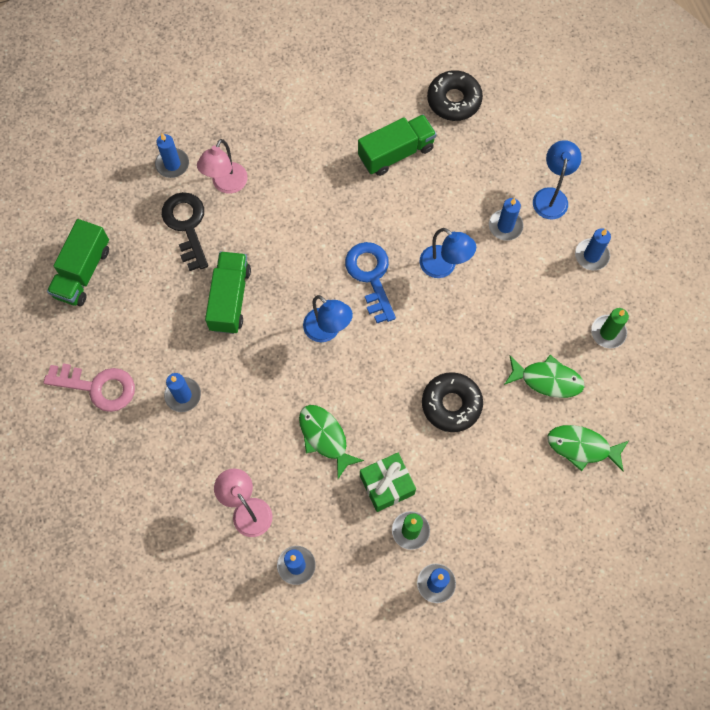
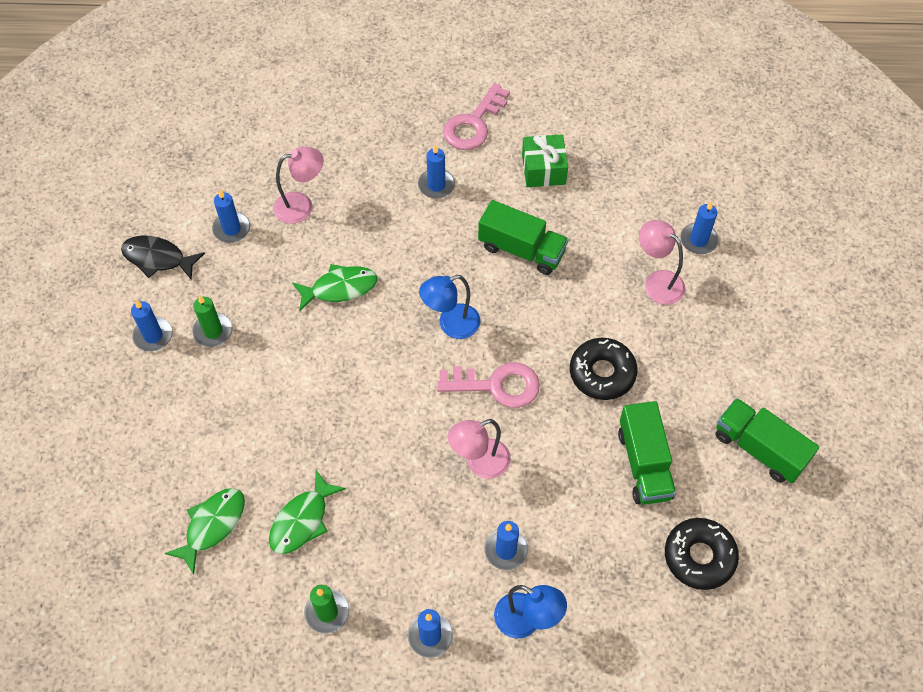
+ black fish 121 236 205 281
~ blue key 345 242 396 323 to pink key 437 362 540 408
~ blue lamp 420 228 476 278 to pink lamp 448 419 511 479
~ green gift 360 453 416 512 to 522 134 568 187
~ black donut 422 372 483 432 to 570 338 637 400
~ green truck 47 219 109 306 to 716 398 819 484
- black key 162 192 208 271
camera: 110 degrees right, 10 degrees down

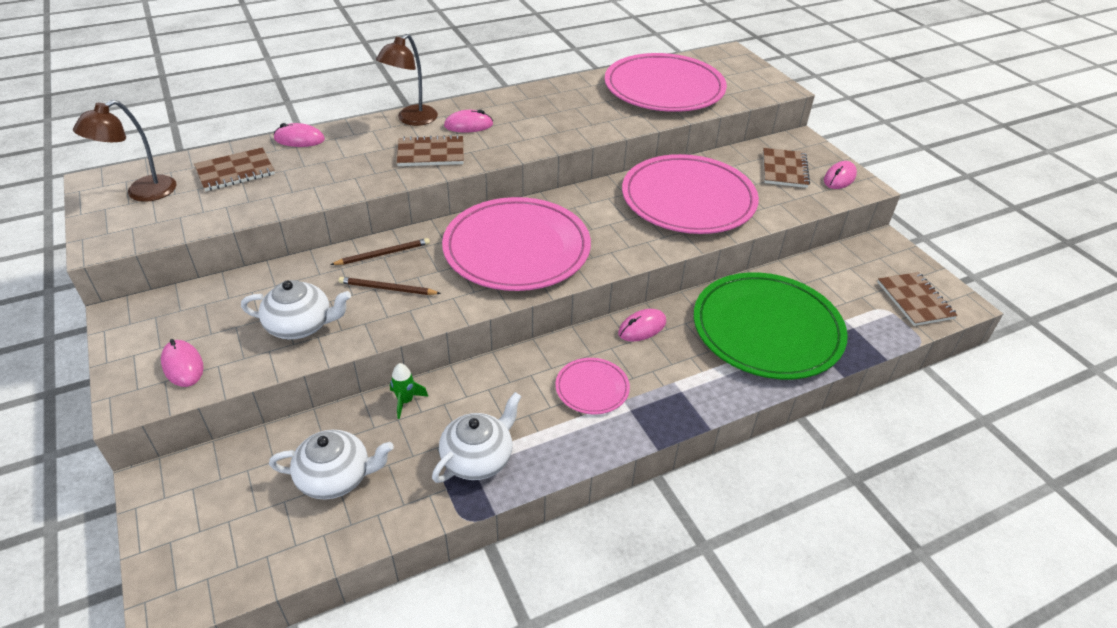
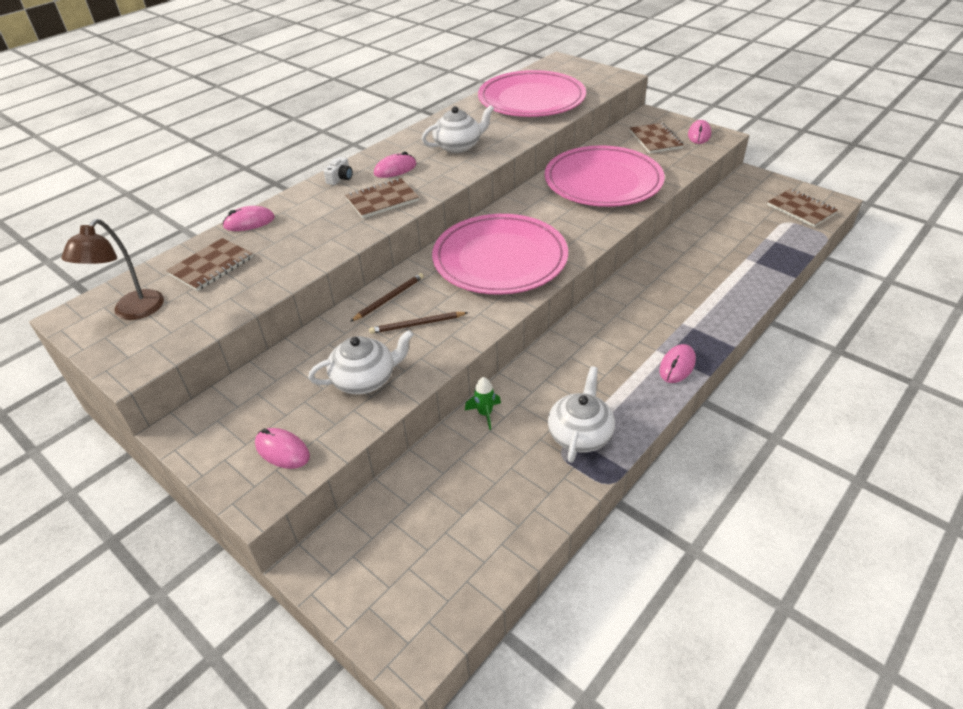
~ brown lamp 376 34 438 126 to white camera 324 157 352 185
~ white teapot 269 430 394 499 to 422 105 494 153
~ pink mouse 618 309 666 342 to 659 344 696 383
- pink plate 556 358 630 414
- green plate 694 272 848 379
camera: 20 degrees left, 0 degrees up

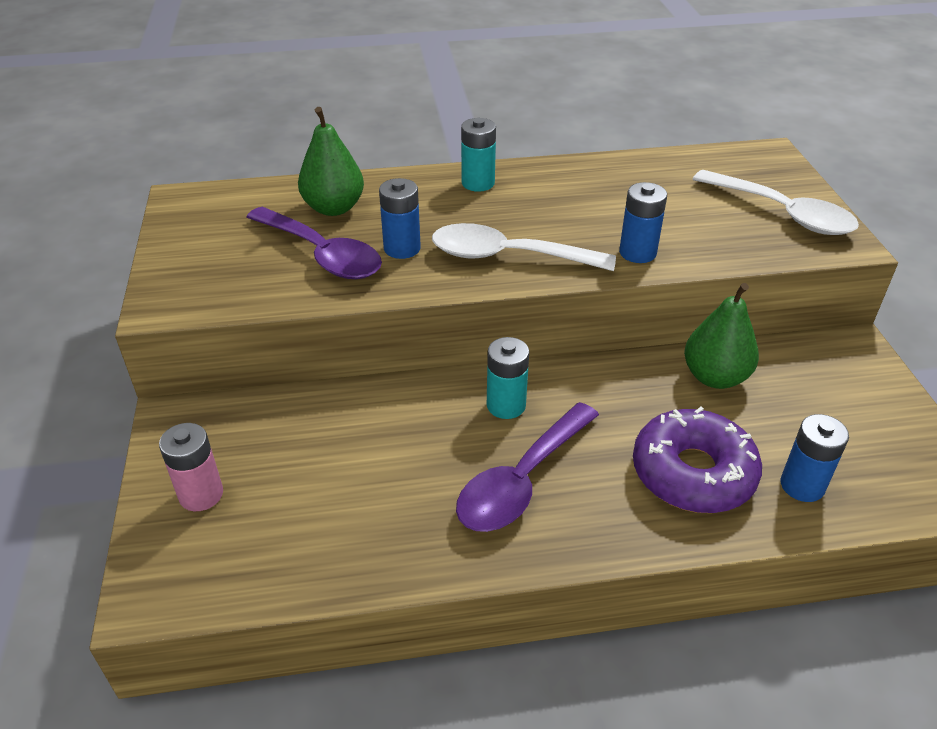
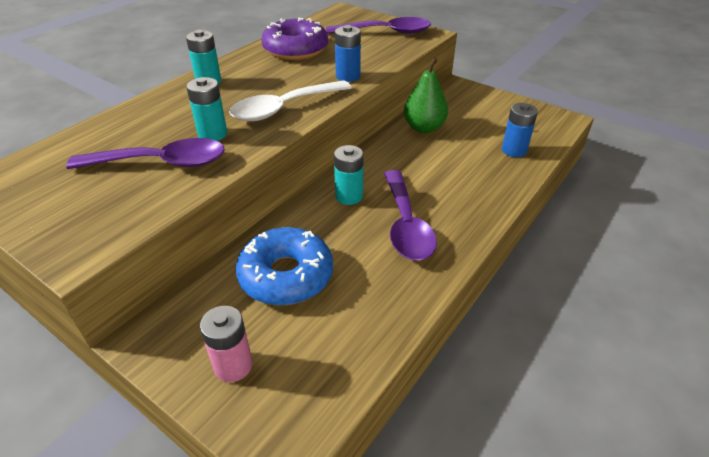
~ blue battery 379 178 421 259 to turquoise battery 186 77 227 141
+ blue donut 236 227 333 305
~ purple donut 633 407 762 513 to 261 18 328 60
~ white spoon 693 170 859 235 to purple spoon 326 17 431 34
- green pear 298 107 364 216
camera: 45 degrees left, 0 degrees up

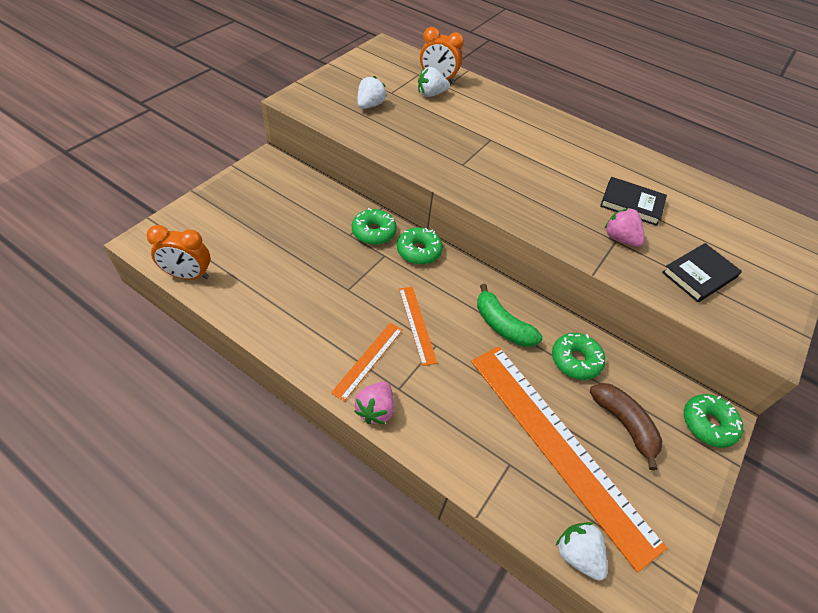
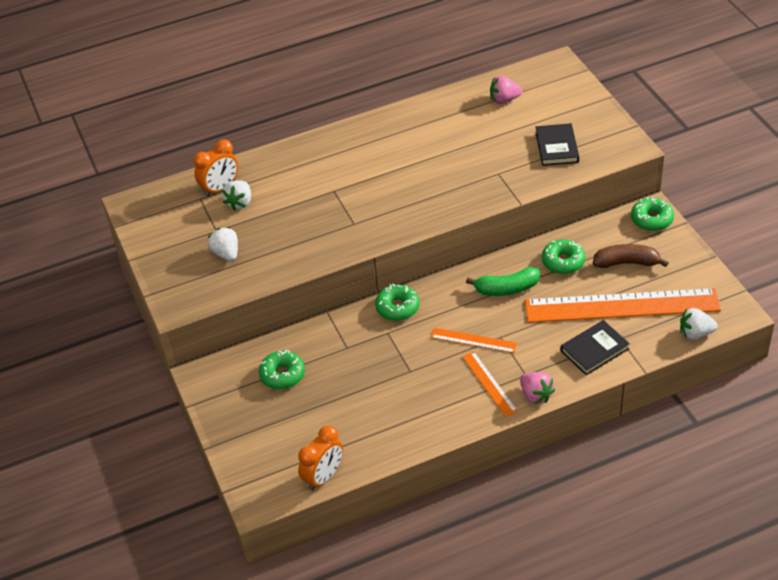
~ green donut 352 208 397 245 to 259 350 305 389
~ pink strawberry 604 208 645 247 to 490 76 522 104
~ black book 600 177 667 226 to 561 320 630 375
camera: 50 degrees left, 5 degrees down

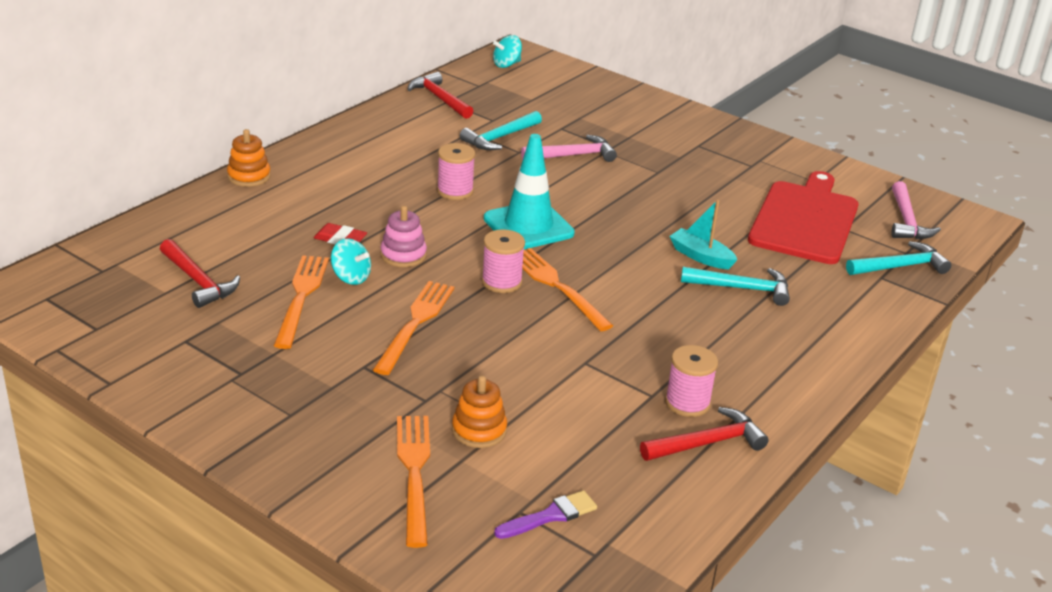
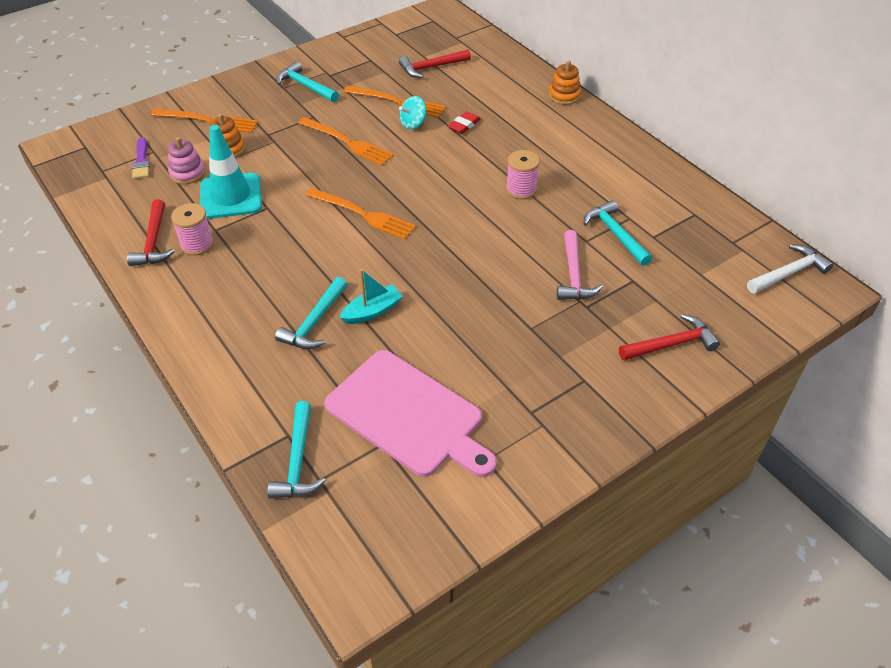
~ pink stacking toy 380 206 427 267 to 168 137 205 184
~ turquoise traffic cone 484 134 575 249 to 200 125 262 219
+ turquoise hammer 276 61 339 102
~ orange fork 522 248 613 331 = 306 188 416 240 45 degrees clockwise
~ red cutting board 748 171 859 264 to pink cutting board 324 350 497 477
~ red hammer 408 72 473 119 to 619 314 720 361
~ turquoise spinning top 493 35 522 68 to white hammer 747 245 833 294
- pink spool 482 229 525 293
- pink hammer 891 181 941 239
camera: 110 degrees right, 15 degrees up

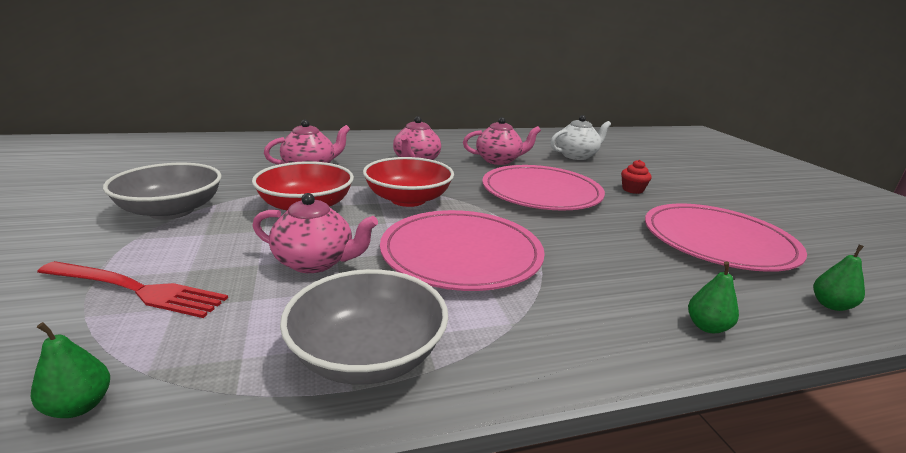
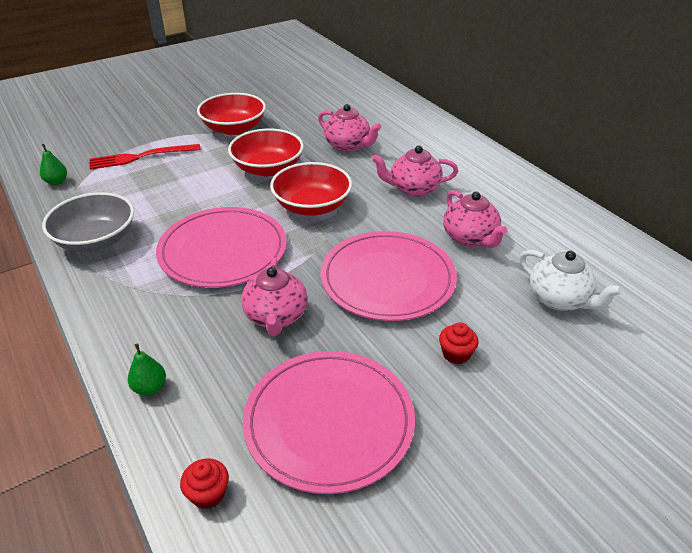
~ red fork 37 261 228 318 = 89 144 201 169 75 degrees clockwise
~ green pear 813 245 865 311 to red cupcake 180 458 229 509
~ grey bowl 103 163 221 220 to red bowl 197 93 266 135
~ pink teapot 252 193 378 273 to 241 258 308 336
camera: 75 degrees right, 15 degrees up

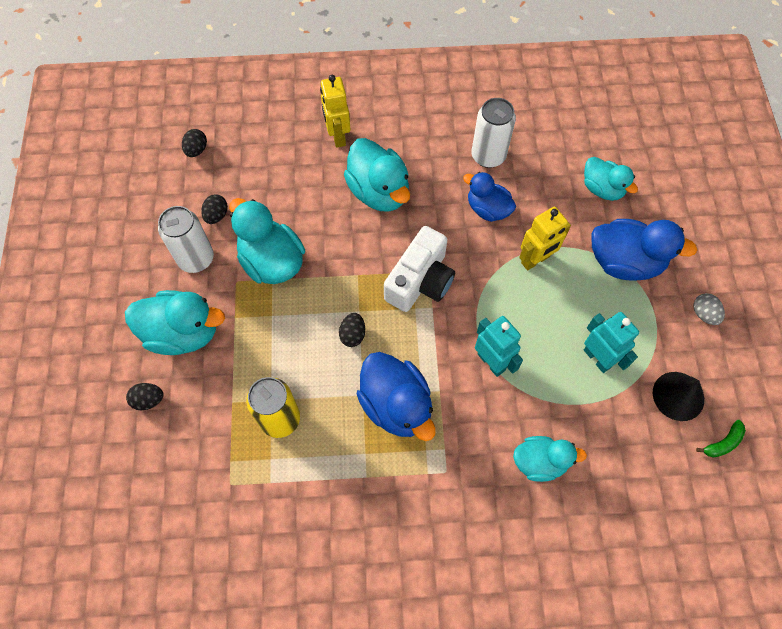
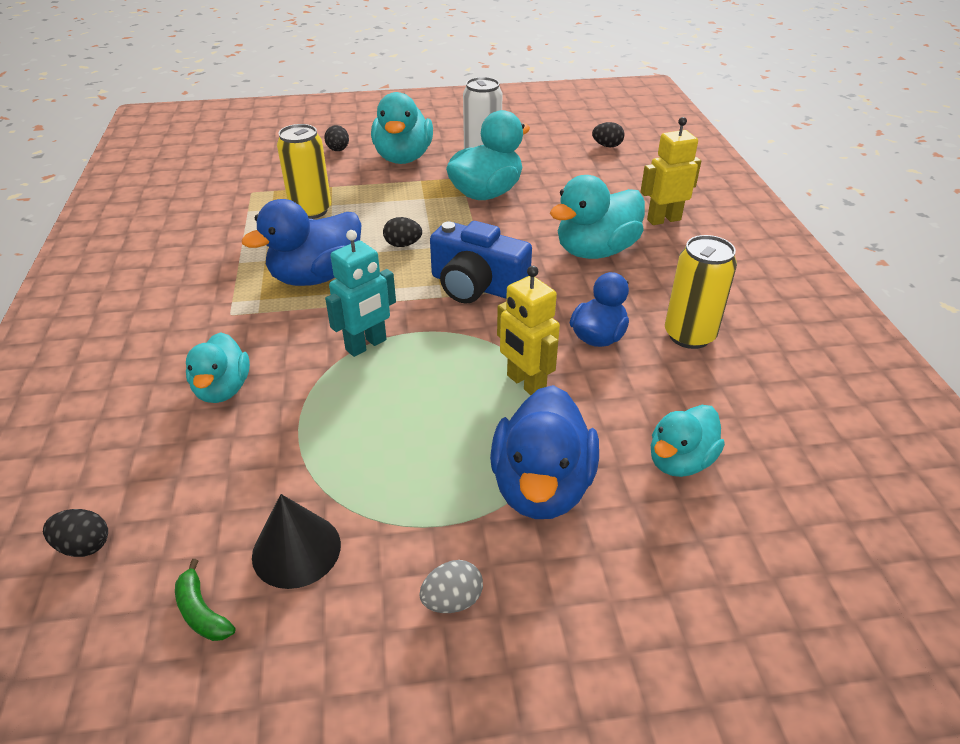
~ black egg 201 194 228 224 to 43 509 108 557
~ white camera 384 226 455 312 to blue camera 430 221 532 304
~ white can 471 98 516 168 to yellow can 665 235 737 349
- turquoise robot 584 312 639 373
camera: 85 degrees right, 25 degrees down

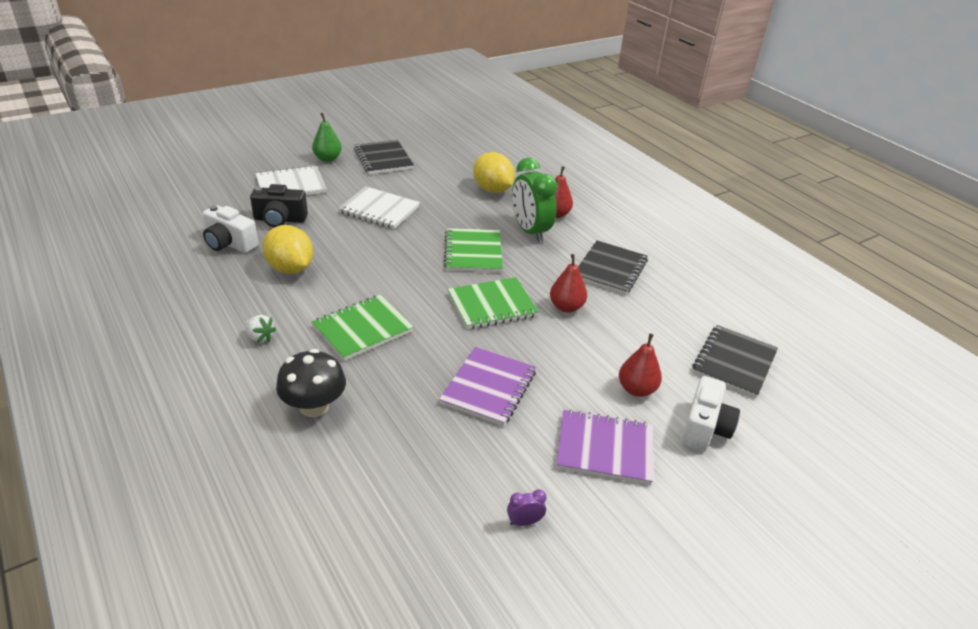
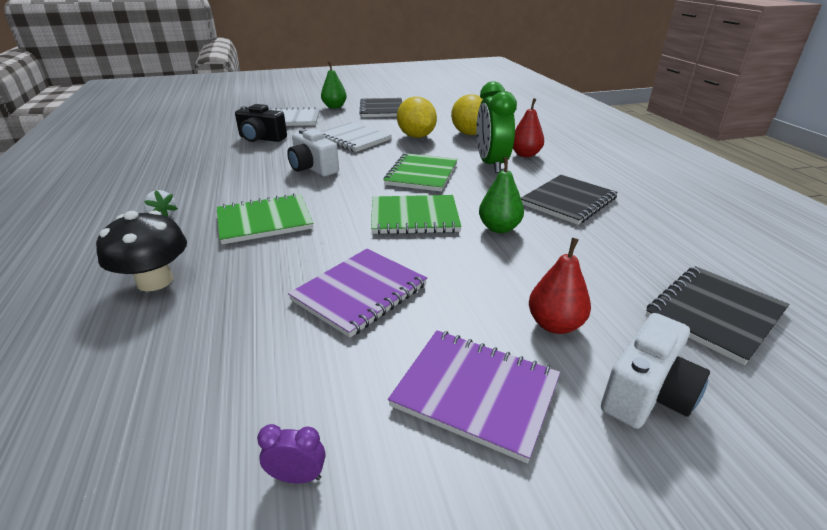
~ white camera 203 205 258 253 to 287 129 339 177
~ yellow lemon 262 225 313 274 to 397 97 437 138
~ red pear 550 254 587 313 to green pear 479 157 524 233
camera: 20 degrees right, 5 degrees down

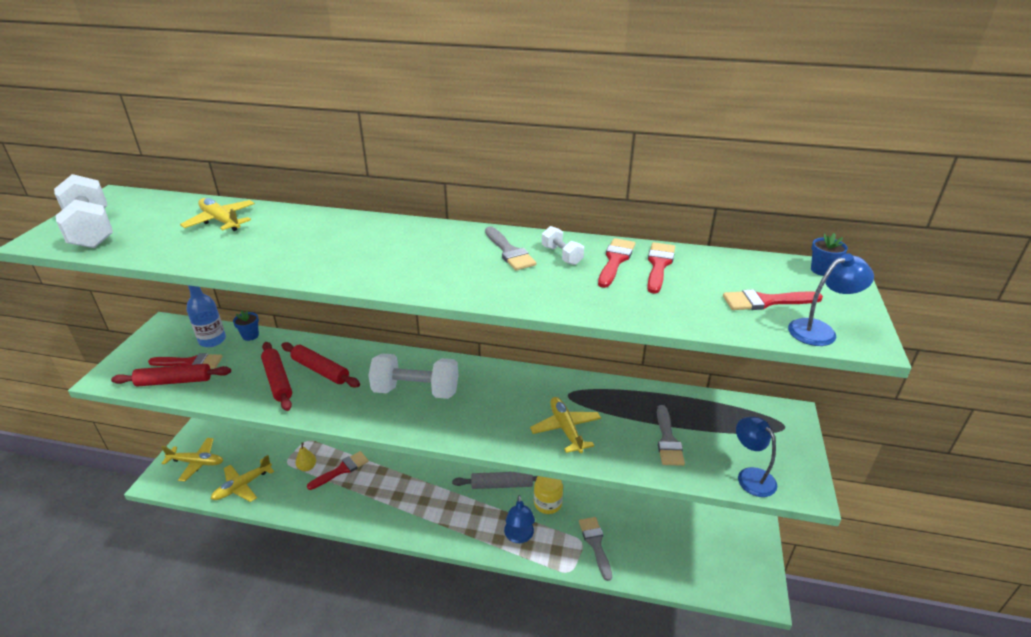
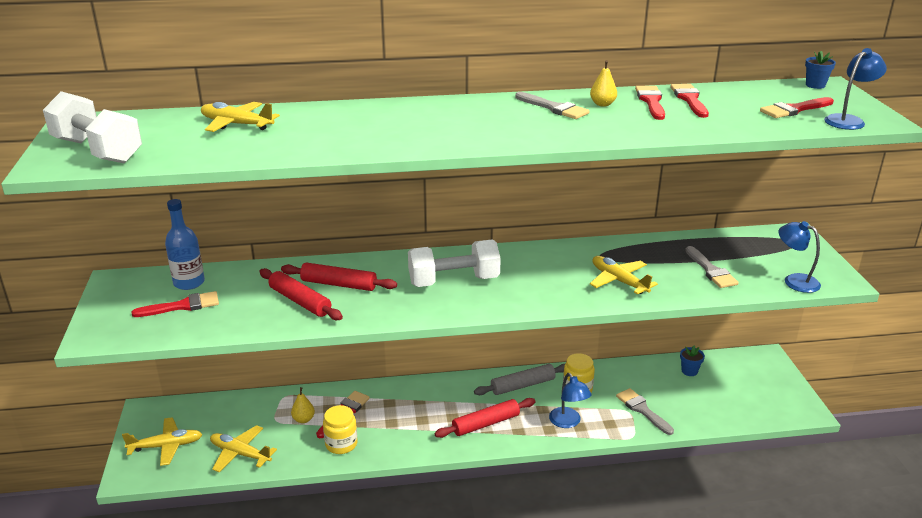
~ yellow plane 211 455 274 502 = 210 425 277 472 90 degrees clockwise
+ yellow jar 323 405 357 454
~ red rolling pin 111 364 231 387 to 434 398 536 438
~ white dumbbell 542 226 584 265 to yellow pear 590 60 617 107
~ blue flower pot 233 310 259 341 to 680 346 705 376
camera: 20 degrees left, 5 degrees down

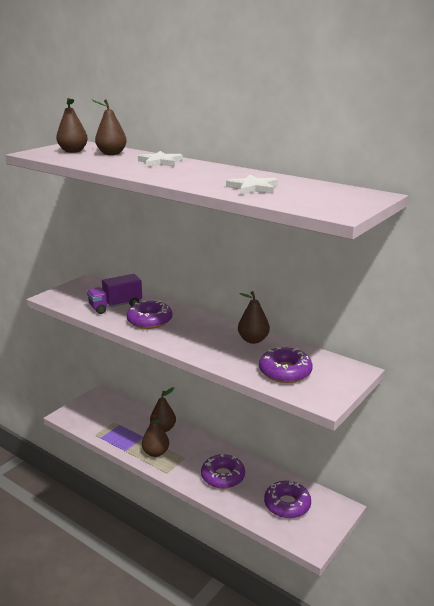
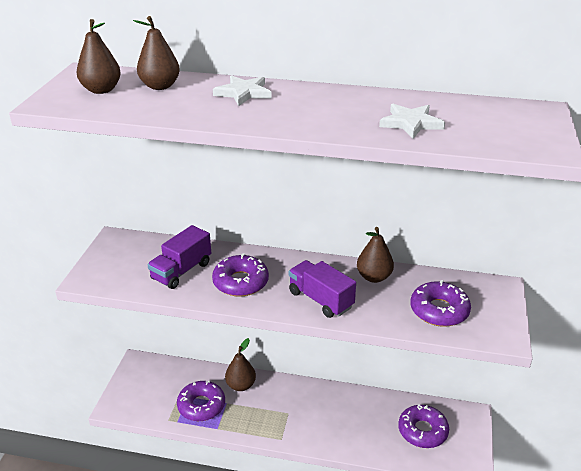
~ purple donut 201 454 245 489 to 177 381 225 421
+ purple truck 289 260 356 318
- brown pear 142 415 169 457
camera: 25 degrees left, 10 degrees up

